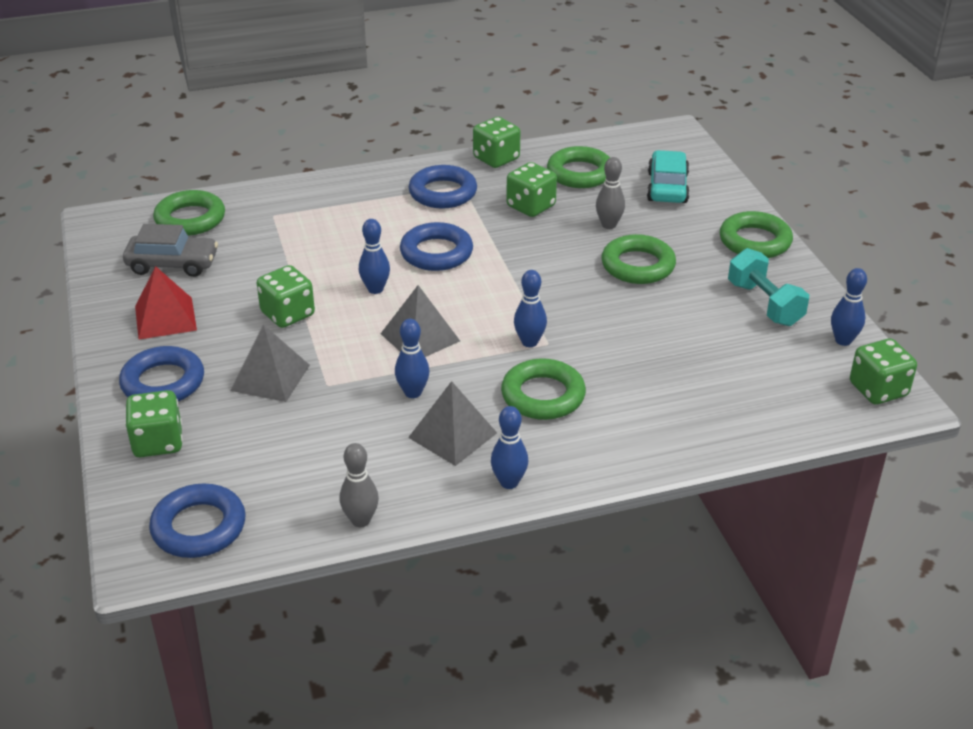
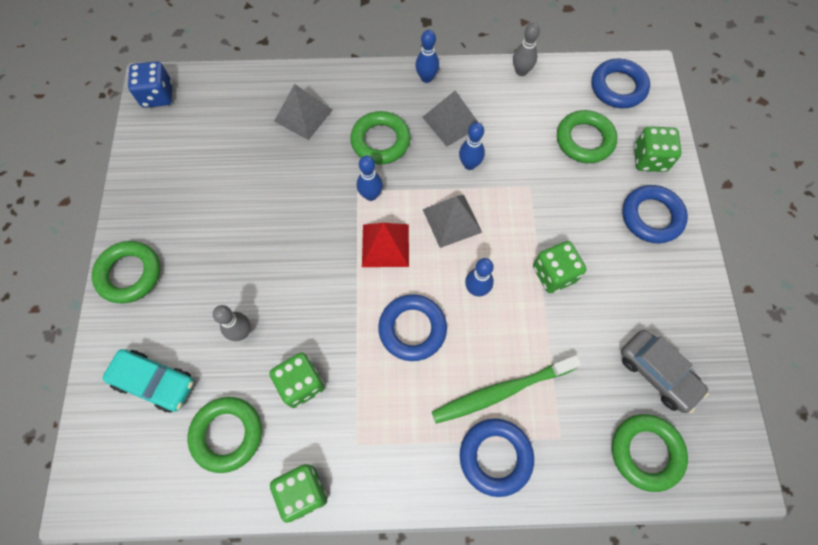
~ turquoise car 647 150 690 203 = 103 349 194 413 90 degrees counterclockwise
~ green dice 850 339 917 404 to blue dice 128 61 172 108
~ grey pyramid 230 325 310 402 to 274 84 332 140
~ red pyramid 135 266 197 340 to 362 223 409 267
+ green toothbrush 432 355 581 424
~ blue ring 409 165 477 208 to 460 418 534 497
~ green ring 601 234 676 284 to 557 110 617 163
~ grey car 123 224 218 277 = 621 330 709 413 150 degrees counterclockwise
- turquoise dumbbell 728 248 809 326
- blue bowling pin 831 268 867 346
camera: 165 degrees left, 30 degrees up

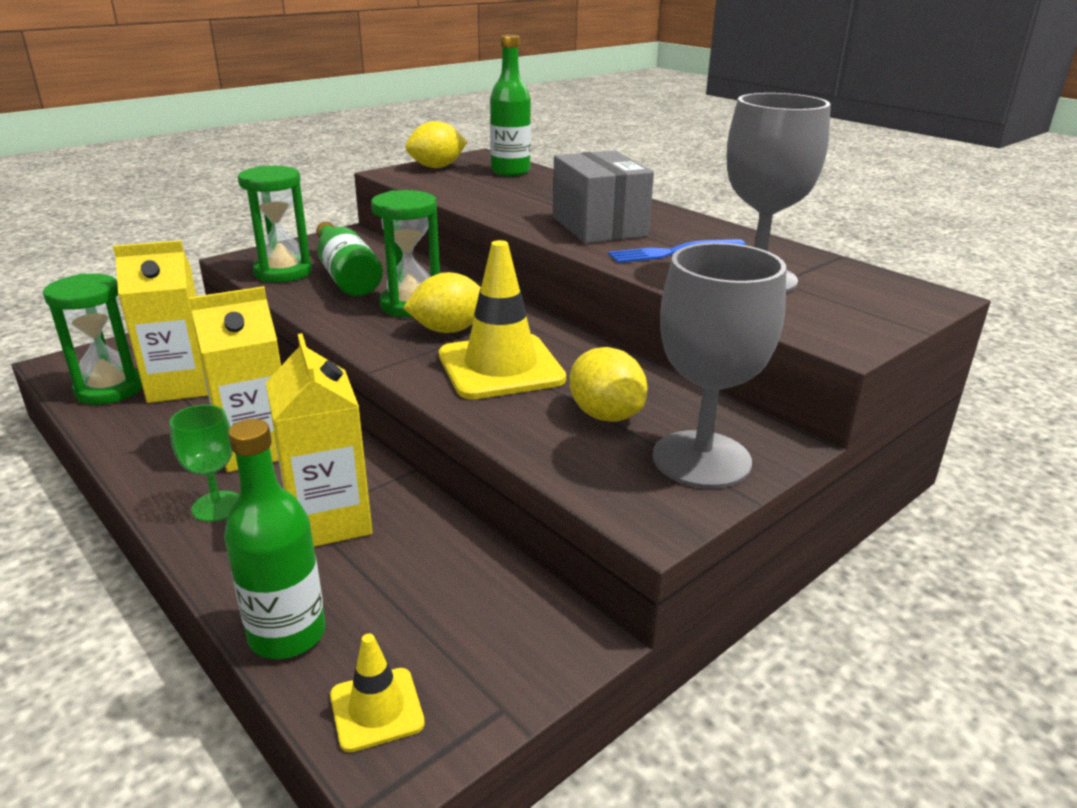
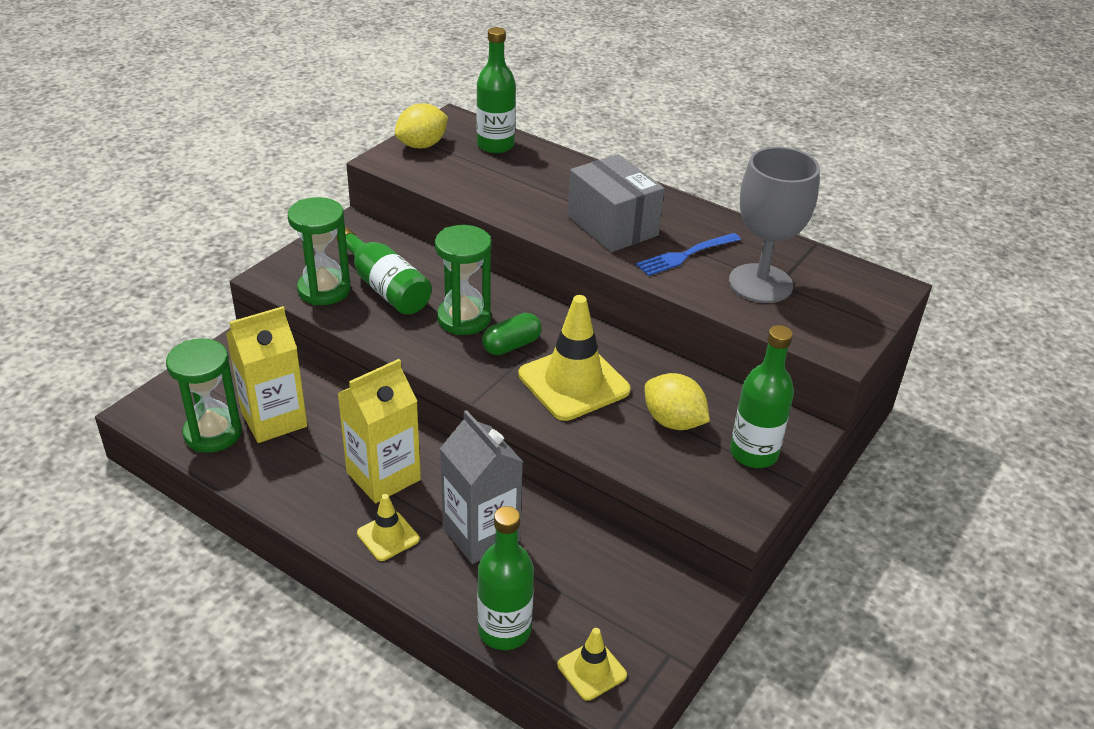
~ green goblet 170 404 239 522 to yellow traffic cone 357 494 419 561
~ yellow carton 266 333 372 547 to grey carton 440 410 523 564
~ yellow lemon 403 272 481 333 to green capsule 482 313 542 355
~ grey goblet 653 243 786 489 to green bottle 730 325 794 468
camera: 15 degrees left, 10 degrees up

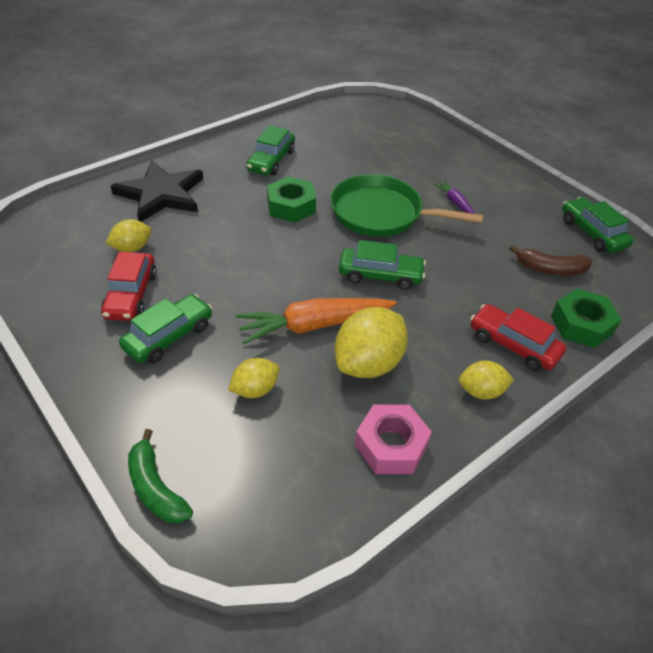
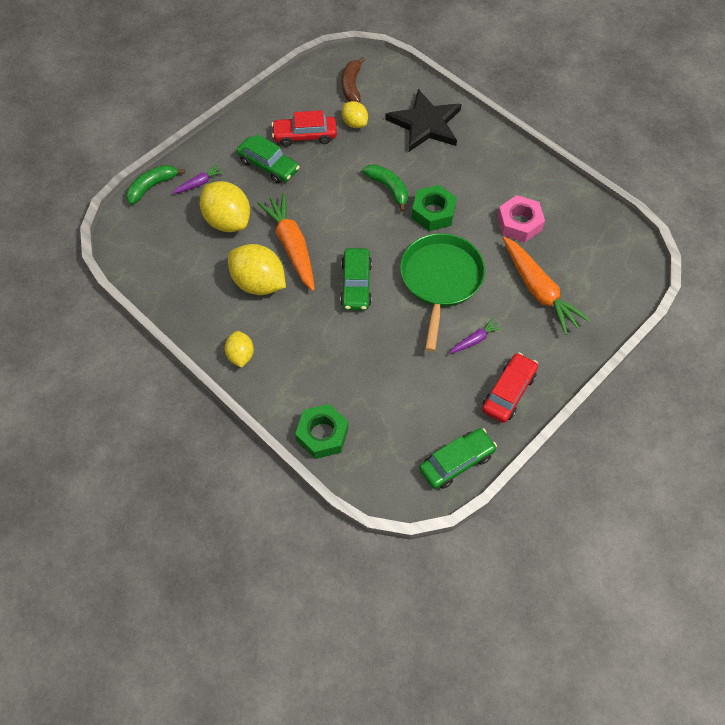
+ purple carrot 173 164 224 194
~ yellow lemon 228 358 280 398 = 200 181 250 232 x1.76
~ brown banana 509 245 592 275 to 341 57 365 103
+ green banana 362 164 408 212
~ red car 470 304 566 371 to 482 353 538 423
~ pink nut 355 405 432 474 to 497 195 545 243
+ orange carrot 503 237 590 335
- green car 246 125 295 175
camera: 85 degrees right, 15 degrees up

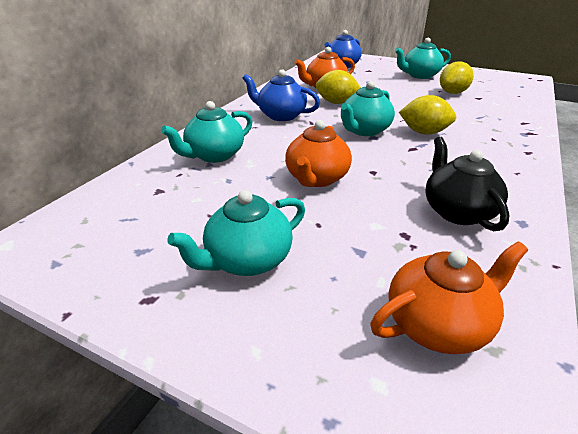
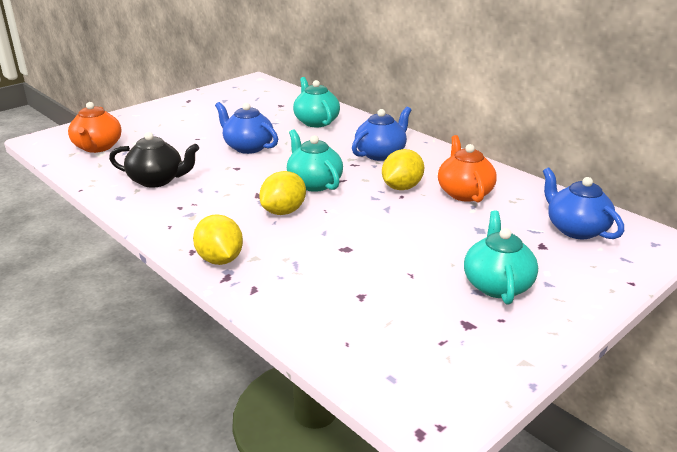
~ yellow lemon 440 61 474 94 to 193 214 243 265
~ orange teapot 285 120 352 187 to blue teapot 215 102 278 154
- turquoise teapot 167 190 305 276
camera: 110 degrees right, 5 degrees down

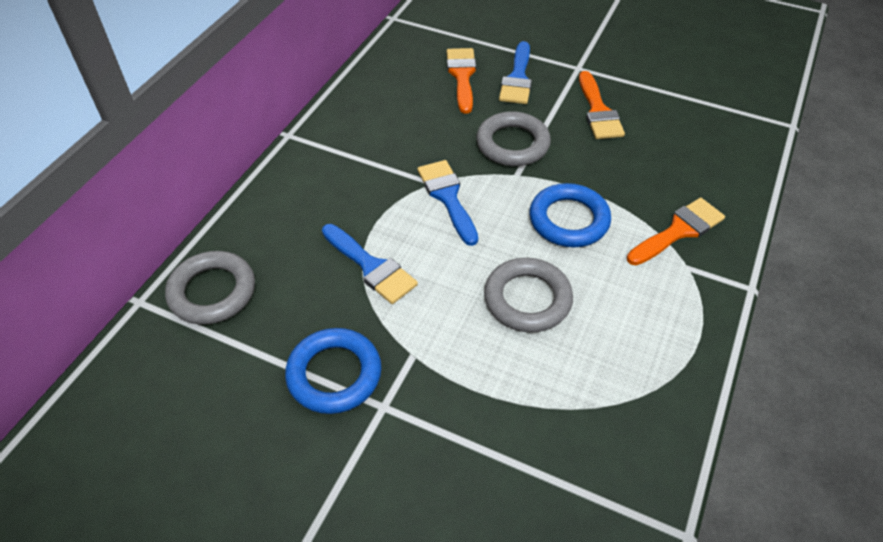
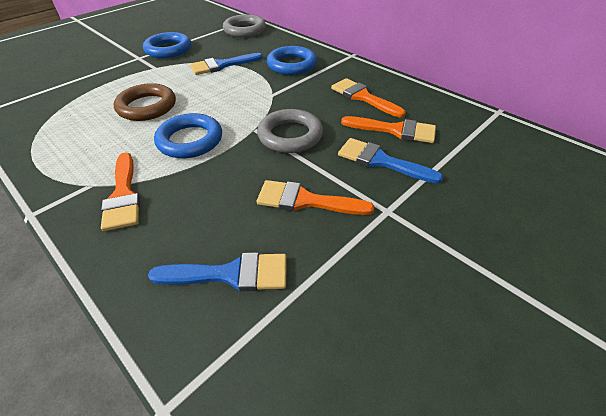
~ grey ring 484 258 573 333 to brown ring 114 83 176 121
~ blue brush 417 160 478 246 to 148 252 287 291
+ blue ring 267 46 317 75
+ orange brush 331 78 406 118
camera: 110 degrees right, 5 degrees down

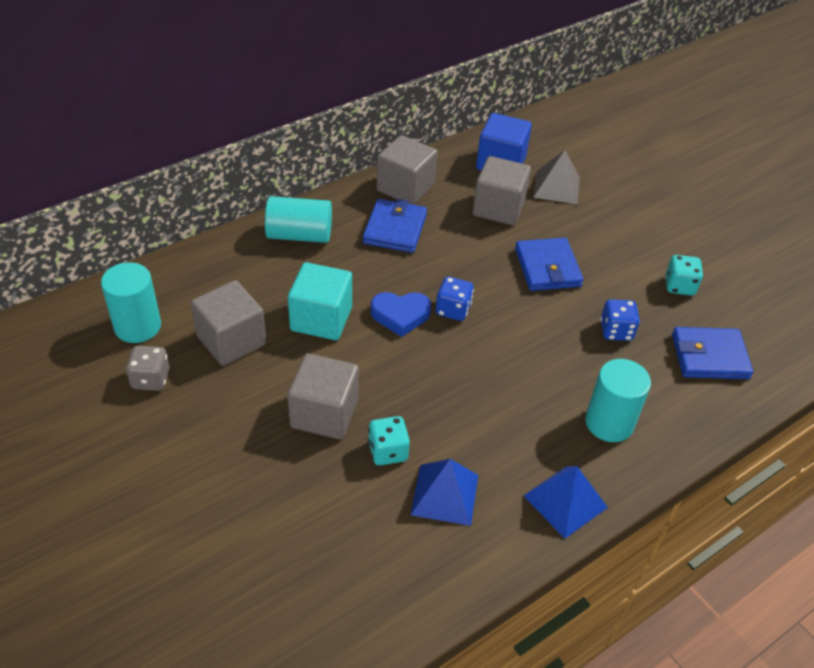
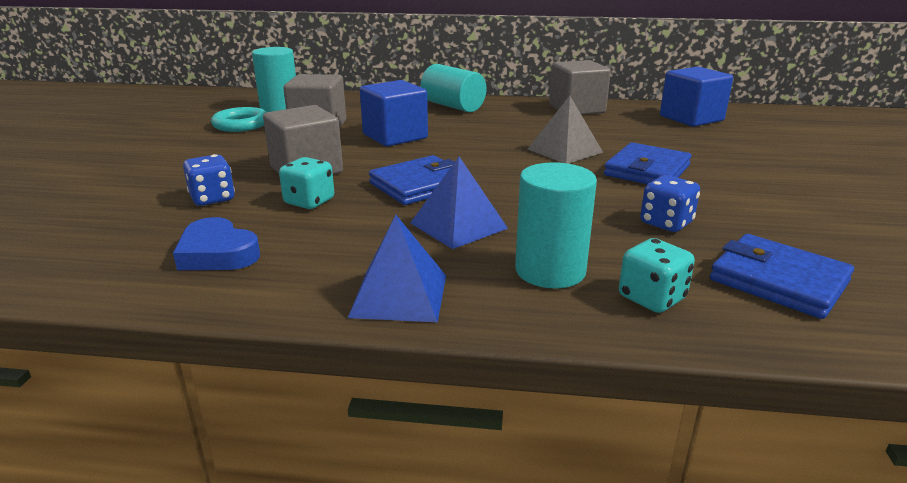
~ blue heart 371 292 431 337 to 173 217 260 270
~ blue dice 436 277 474 321 to 183 154 235 206
~ grey dice 126 346 170 391 to turquoise ring 211 107 266 132
~ turquoise cube 288 262 352 340 to blue cube 360 80 428 147
~ blue wallet 363 199 427 253 to 369 155 455 205
~ blue pyramid 411 459 478 526 to 410 157 508 249
~ grey pyramid 533 150 580 204 to 528 96 603 164
~ turquoise dice 666 255 703 296 to 619 238 695 313
- grey cube 473 156 531 225
camera: 45 degrees right, 20 degrees down

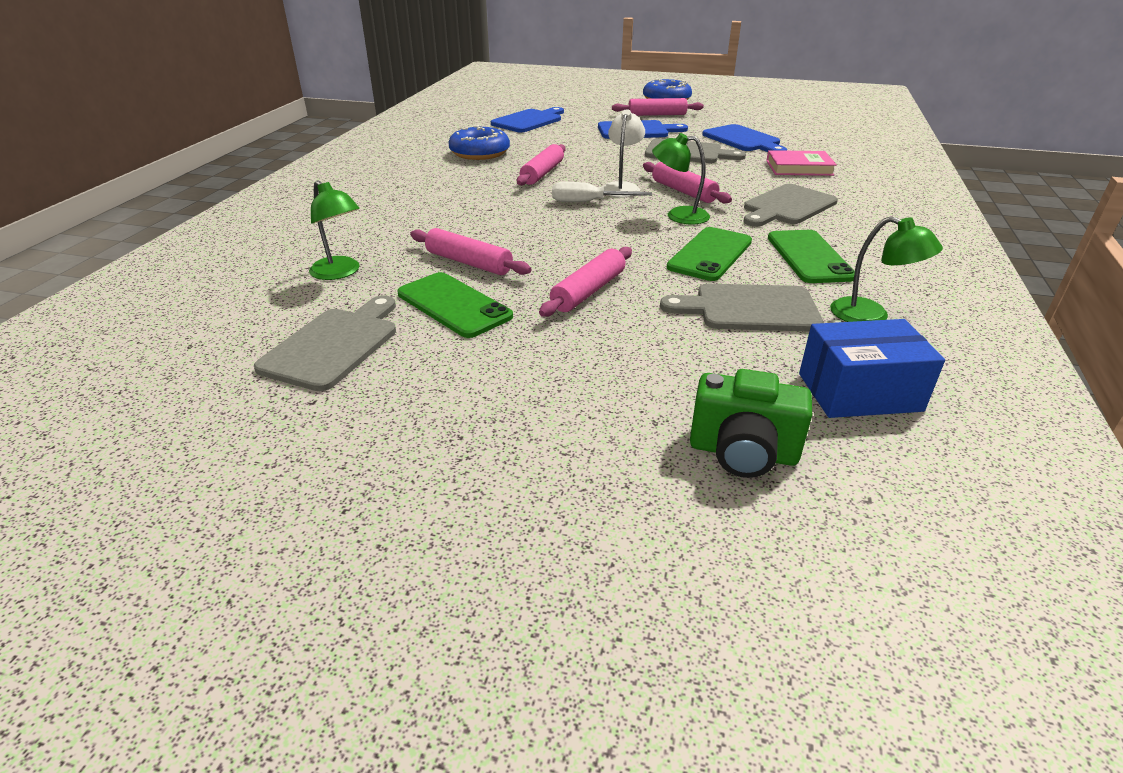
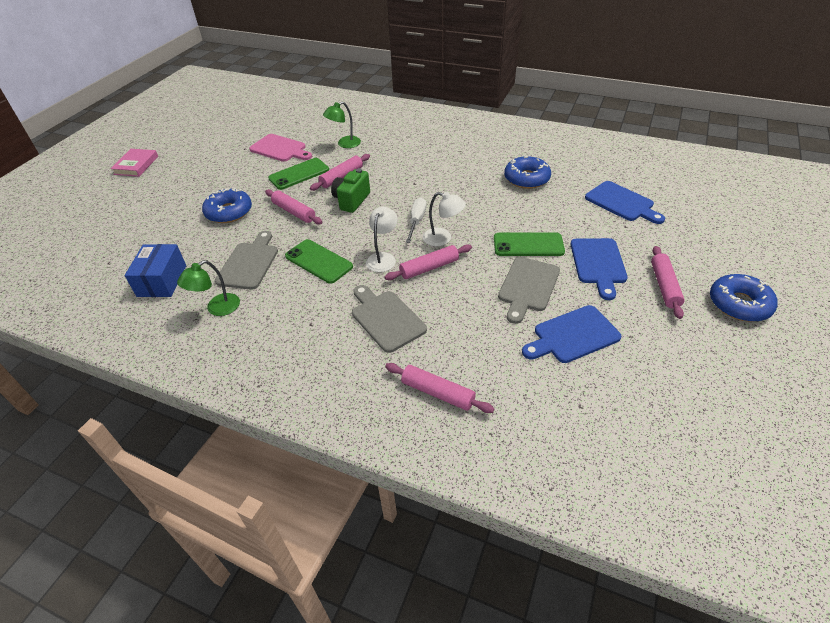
~ pink book 766 150 837 176 to 110 149 158 177
+ blue donut 202 188 252 223
~ grey cutting board 254 295 396 391 to pink cutting board 249 134 312 162
~ green camera 690 369 812 478 to 331 168 370 213
~ green lamp 652 133 710 224 to white lamp 366 207 398 272
~ pink rolling pin 517 144 566 186 to 385 363 494 413
~ green phone 768 230 855 283 to 494 232 565 256
camera: 100 degrees right, 10 degrees up

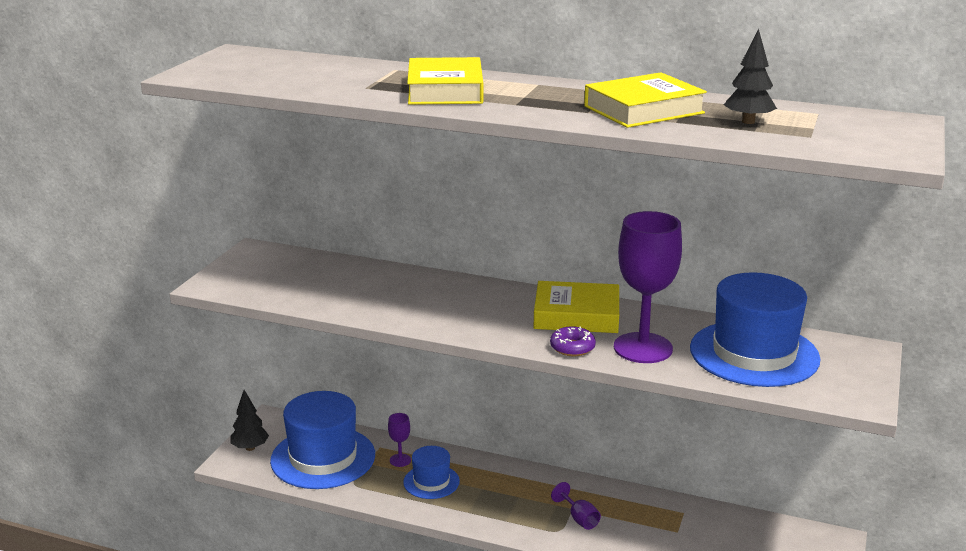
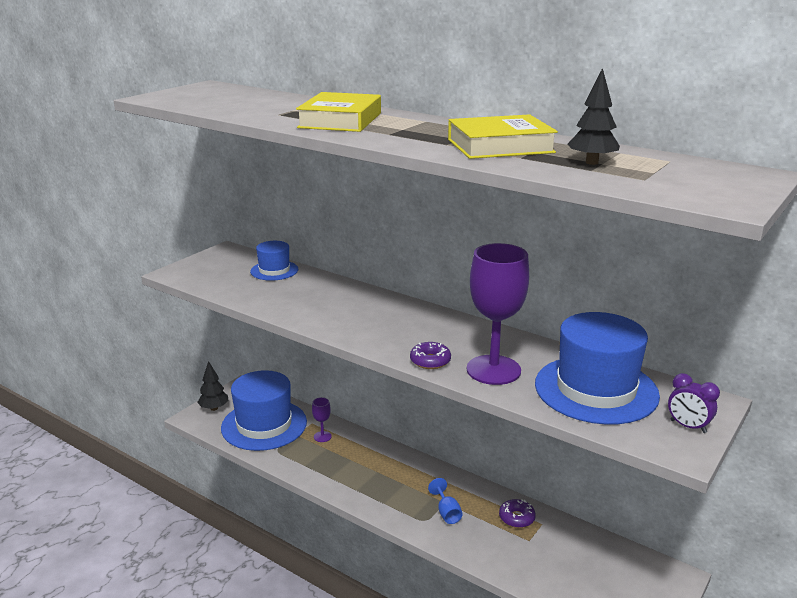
~ blue hat 403 446 460 499 to 250 241 298 281
~ purple goblet 551 482 601 530 to blue goblet 428 478 463 524
+ purple donut 499 499 536 528
+ purple clock 668 373 720 433
- yellow book 534 281 619 333
camera: 15 degrees right, 0 degrees up

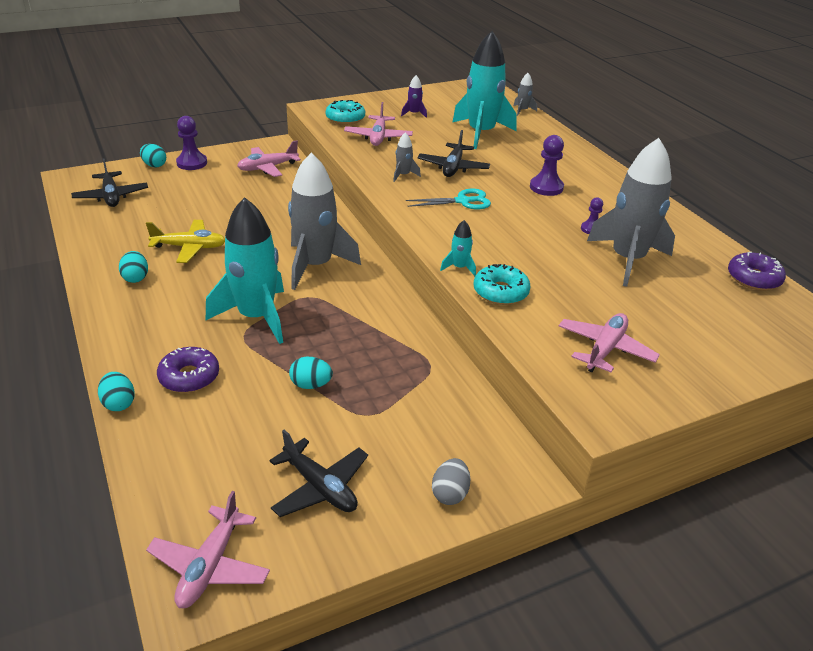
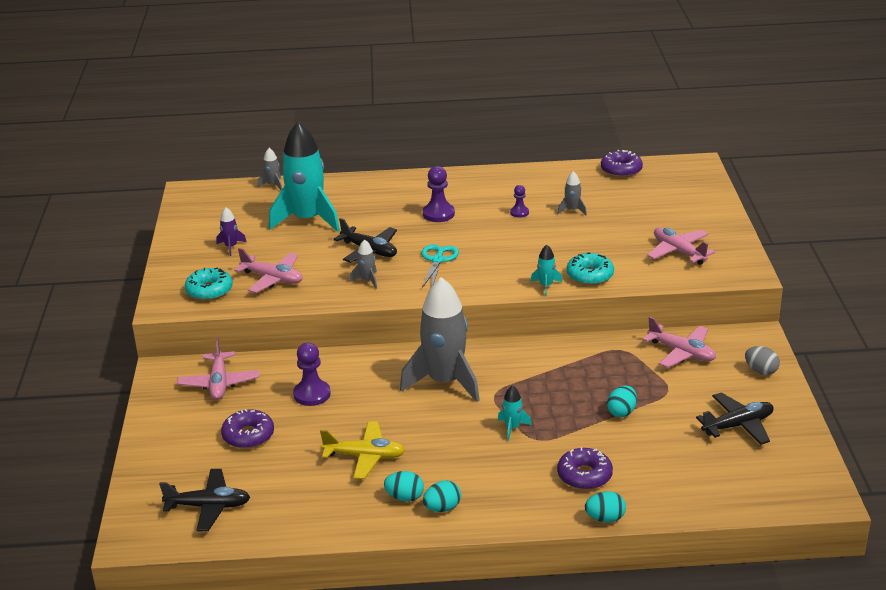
+ purple donut 221 409 274 449
~ purple pawn 176 116 207 170 to 293 343 331 406
~ yellow plane 146 220 225 263 = 320 421 405 479 75 degrees clockwise
~ turquoise egg 140 144 166 167 to 423 480 461 512
~ turquoise rocket 206 197 284 344 = 498 385 532 441 x0.41
~ grey rocket 587 138 675 287 = 557 171 587 215 x0.41
~ pink plane 146 491 270 608 to 643 317 716 368
camera: 65 degrees left, 5 degrees down

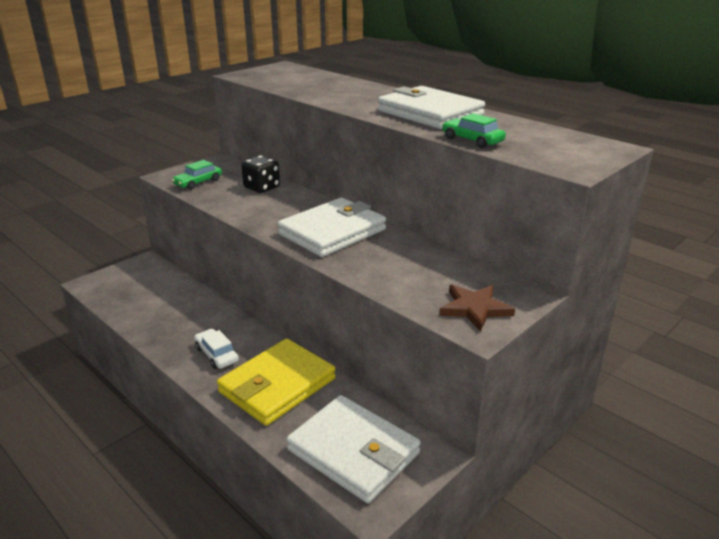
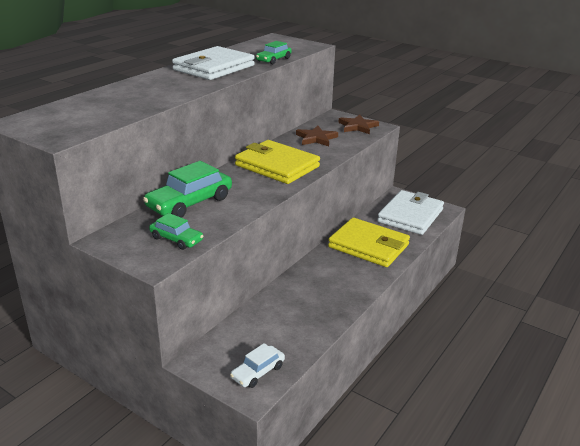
~ black dice 241 156 280 193 to green car 143 161 232 218
~ white car 194 329 239 369 to 230 343 285 388
~ white wallet 277 198 386 257 to yellow wallet 235 140 320 184
+ brown star 296 126 338 146
camera: 100 degrees left, 0 degrees up

